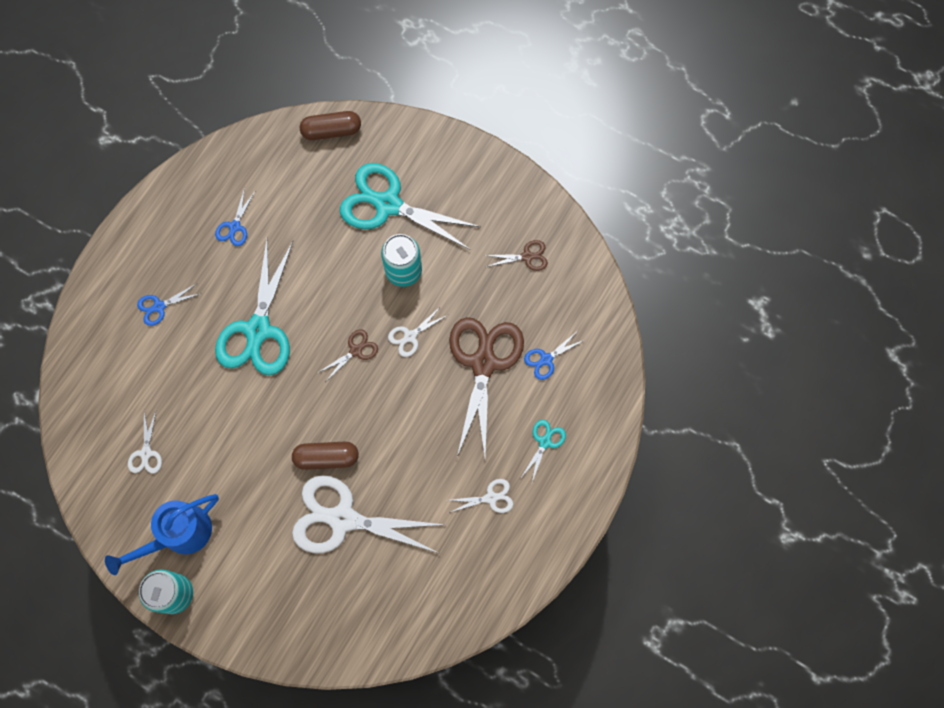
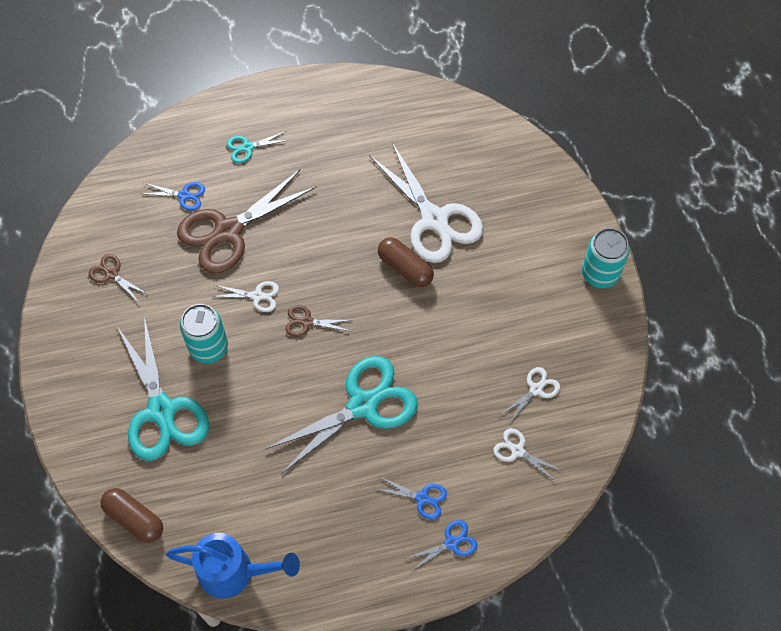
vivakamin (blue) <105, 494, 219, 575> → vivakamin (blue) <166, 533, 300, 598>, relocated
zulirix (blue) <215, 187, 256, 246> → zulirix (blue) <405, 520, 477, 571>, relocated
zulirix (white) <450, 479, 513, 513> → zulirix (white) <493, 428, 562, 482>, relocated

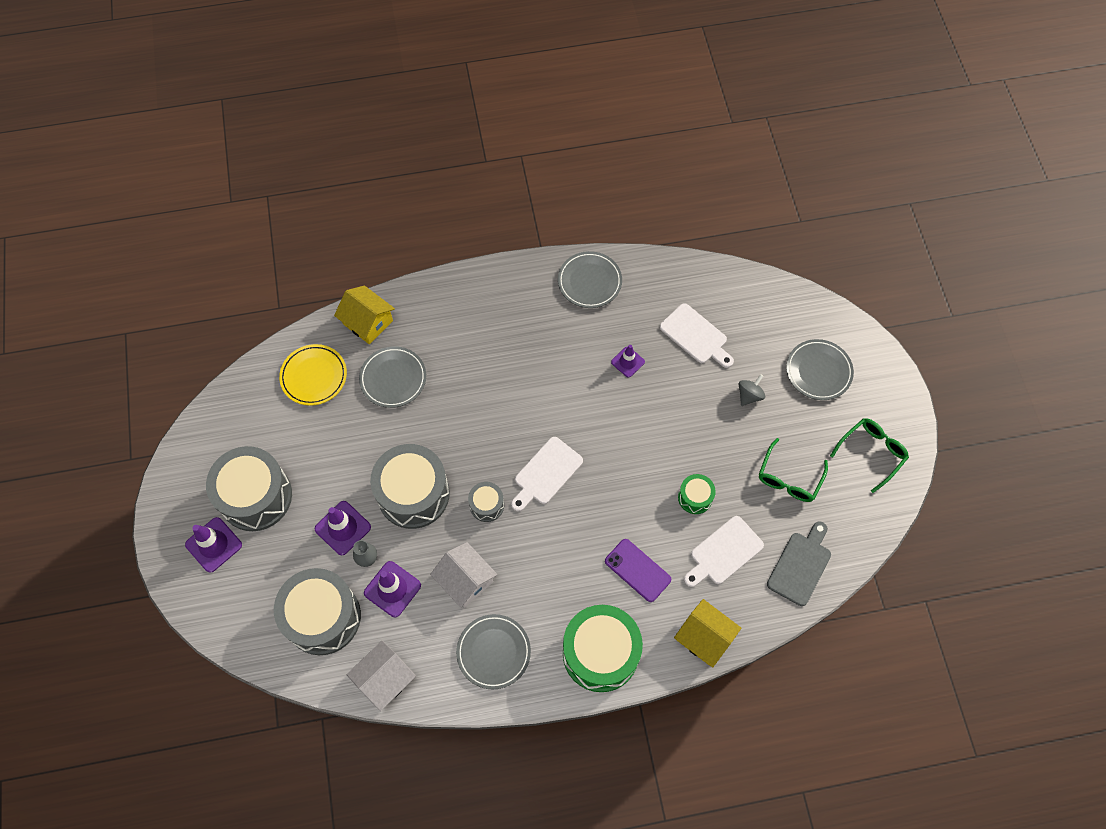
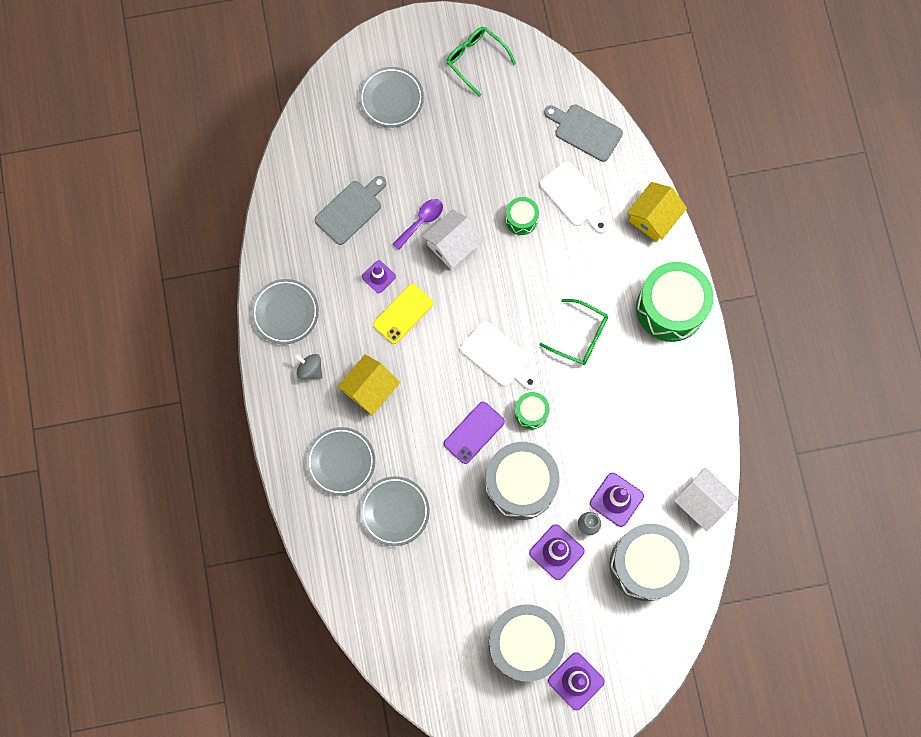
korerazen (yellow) <279, 344, 347, 406> → -
- → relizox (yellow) <373, 284, 433, 344>
- → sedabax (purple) <393, 199, 443, 250>
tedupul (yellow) <334, 286, 395, 344> → tedupul (yellow) <337, 354, 400, 416>, relocated
tedupul (white) <430, 542, 498, 608> → tedupul (white) <422, 209, 483, 270>, relocated
korerazen (grey) <456, 614, 531, 689> → korerazen (grey) <306, 427, 375, 496>, relocated
relizox (purple) <605, 539, 671, 602> → relizox (purple) <444, 402, 505, 464>, relocated
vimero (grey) <739, 374, 765, 406> → vimero (grey) <295, 354, 322, 379>, relocated
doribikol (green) <759, 438, 828, 502> → doribikol (green) <539, 299, 608, 365>, relocated
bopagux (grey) <468, 482, 504, 522> → bopagux (green) <515, 392, 550, 429>
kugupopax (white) <660, 303, 734, 368> → kugupopax (grey) <314, 176, 386, 245>

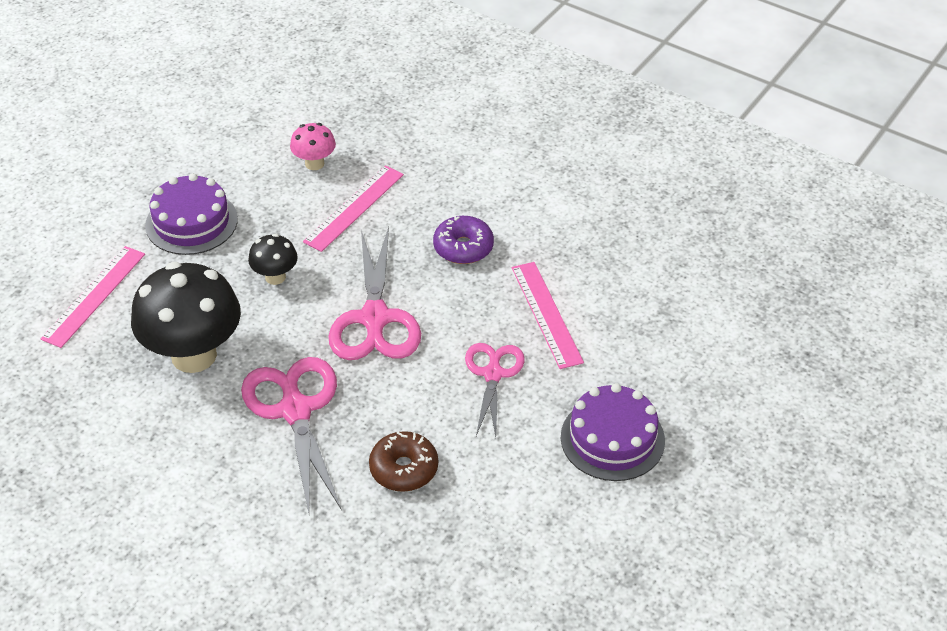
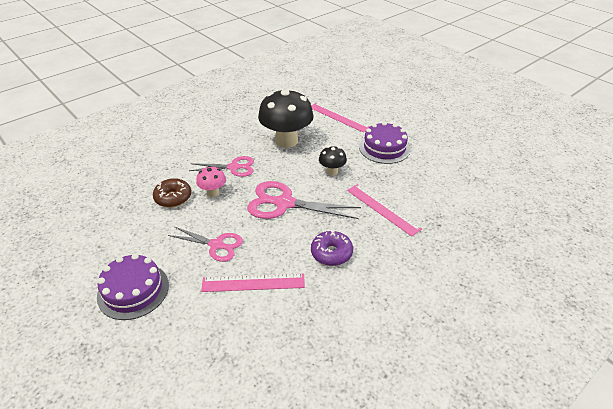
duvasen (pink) <290, 123, 336, 170> → duvasen (pink) <196, 166, 226, 197>, relocated
zulirix (pink) <241, 357, 342, 513> → zulirix (pink) <189, 156, 254, 177>, x0.63

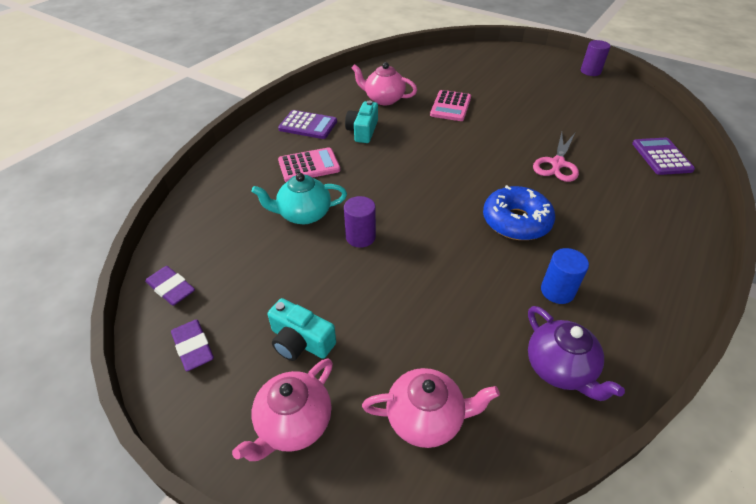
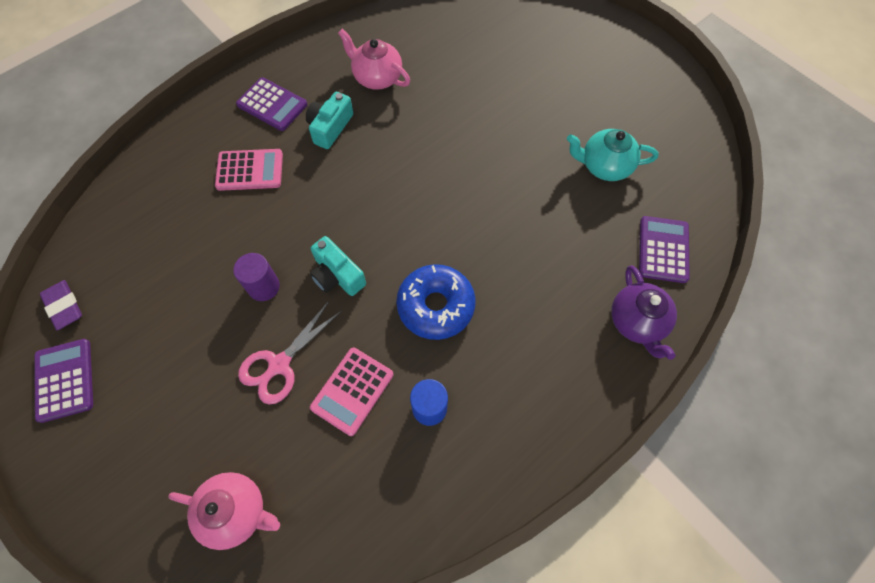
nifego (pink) <232, 358, 333, 461> → -
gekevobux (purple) <581, 40, 610, 76> → -
nifego (turquoise) <251, 173, 347, 224> → nifego (turquoise) <567, 129, 659, 181>, relocated
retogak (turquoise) <268, 298, 336, 361> → retogak (turquoise) <310, 236, 366, 296>, relocated
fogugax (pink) <430, 90, 471, 121> → fogugax (pink) <310, 348, 393, 436>, relocated
nifego (purple) <528, 306, 625, 401> → nifego (purple) <611, 265, 677, 360>, relocated
zulirix (pink) <533, 132, 579, 182> → zulirix (pink) <238, 301, 341, 404>, relocated
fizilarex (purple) <171, 319, 214, 371> → fogugax (purple) <34, 339, 93, 423>

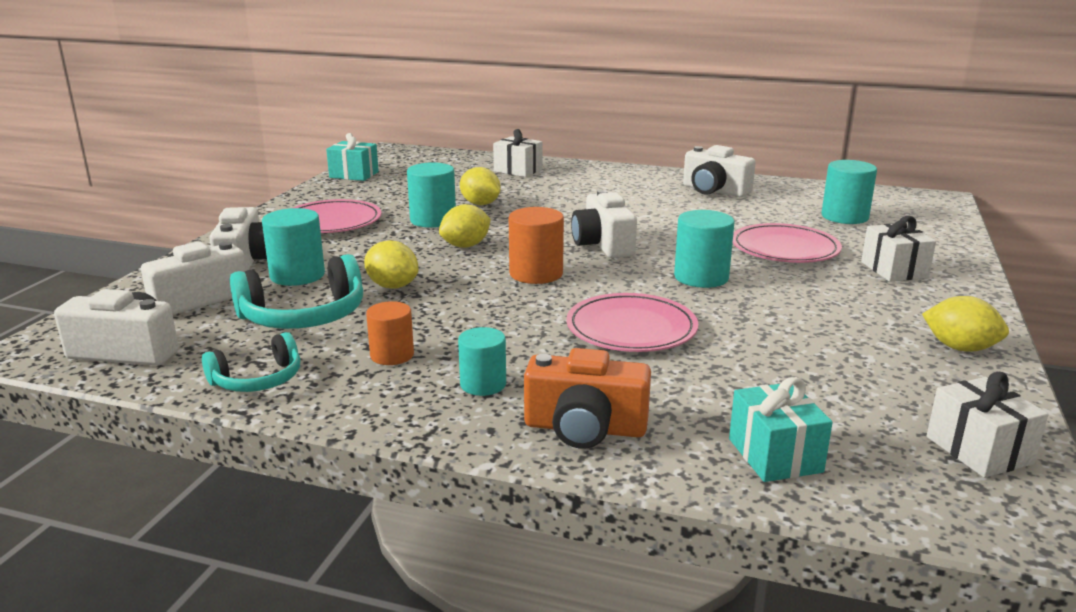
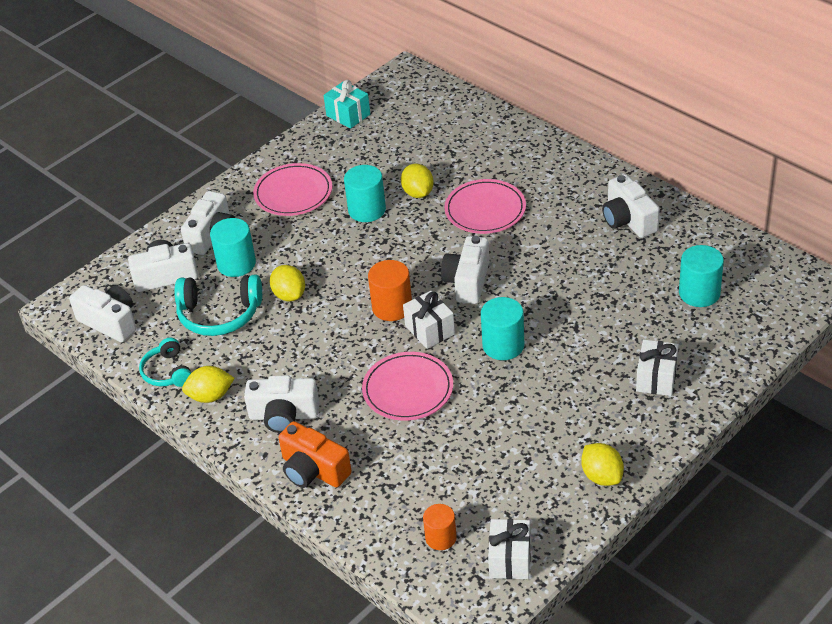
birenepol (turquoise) <729, 377, 833, 482> → -
gekevobux (orange) <366, 301, 414, 365> → gekevobux (orange) <423, 504, 457, 550>, relocated
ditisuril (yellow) <439, 204, 491, 248> → ditisuril (yellow) <182, 366, 234, 403>, relocated
birenepol (white) <493, 129, 542, 177> → birenepol (white) <403, 291, 455, 349>, relocated
korerazen (pink) <733, 223, 842, 263> → korerazen (pink) <444, 179, 526, 234>, relocated
gekevobux (turquoise) <458, 327, 506, 396> → retogak (white) <244, 375, 319, 433>
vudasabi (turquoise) <202, 332, 300, 392> → vudasabi (turquoise) <139, 338, 191, 387>, 75 degrees clockwise

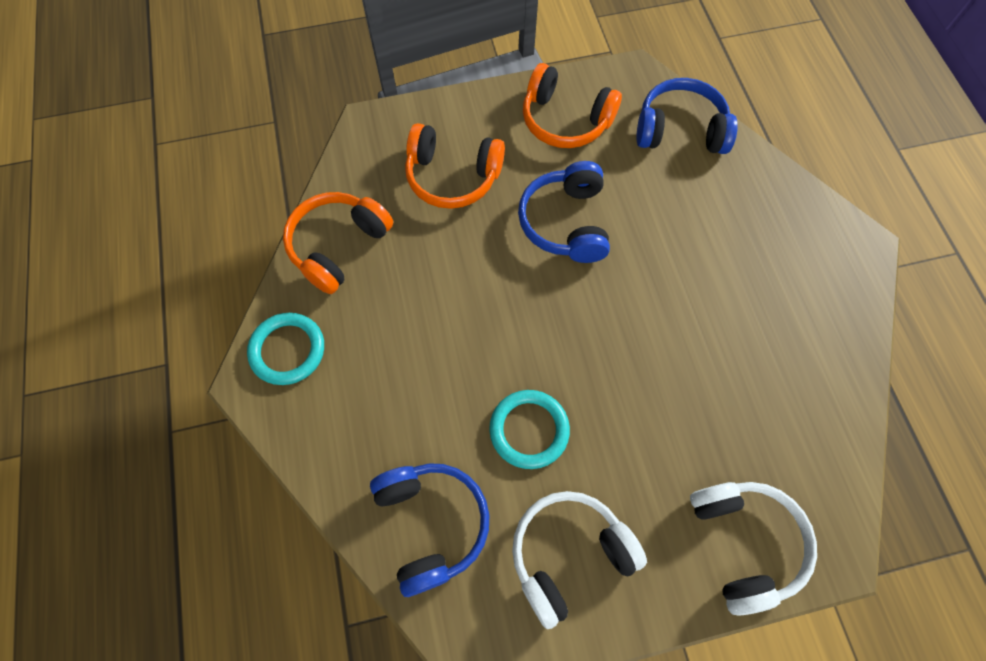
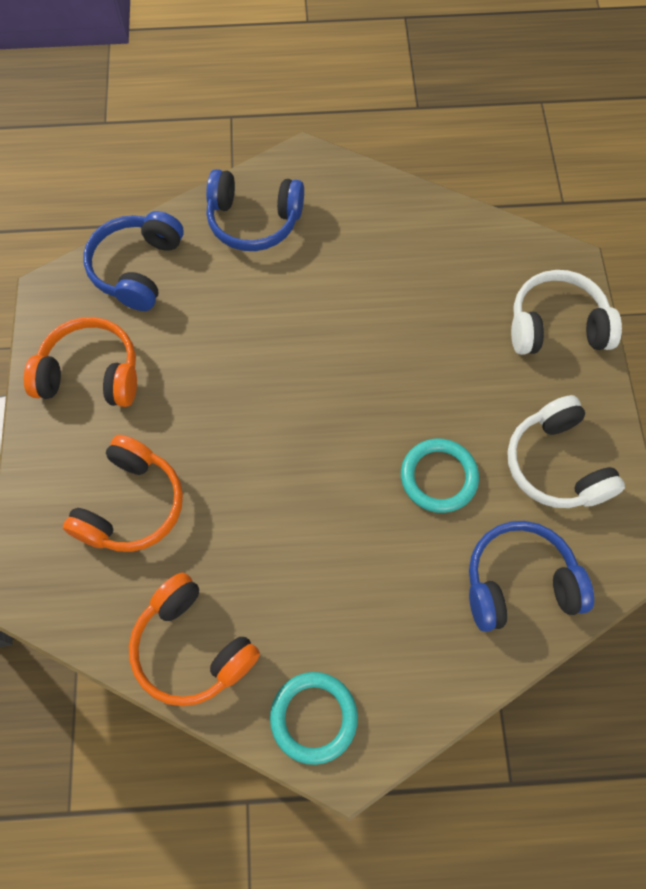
vudasabi (blue) <518, 161, 610, 263> → vudasabi (blue) <206, 169, 304, 251>, relocated
vudasabi (orange) <523, 63, 622, 148> → vudasabi (orange) <24, 317, 137, 407>, 120 degrees counterclockwise

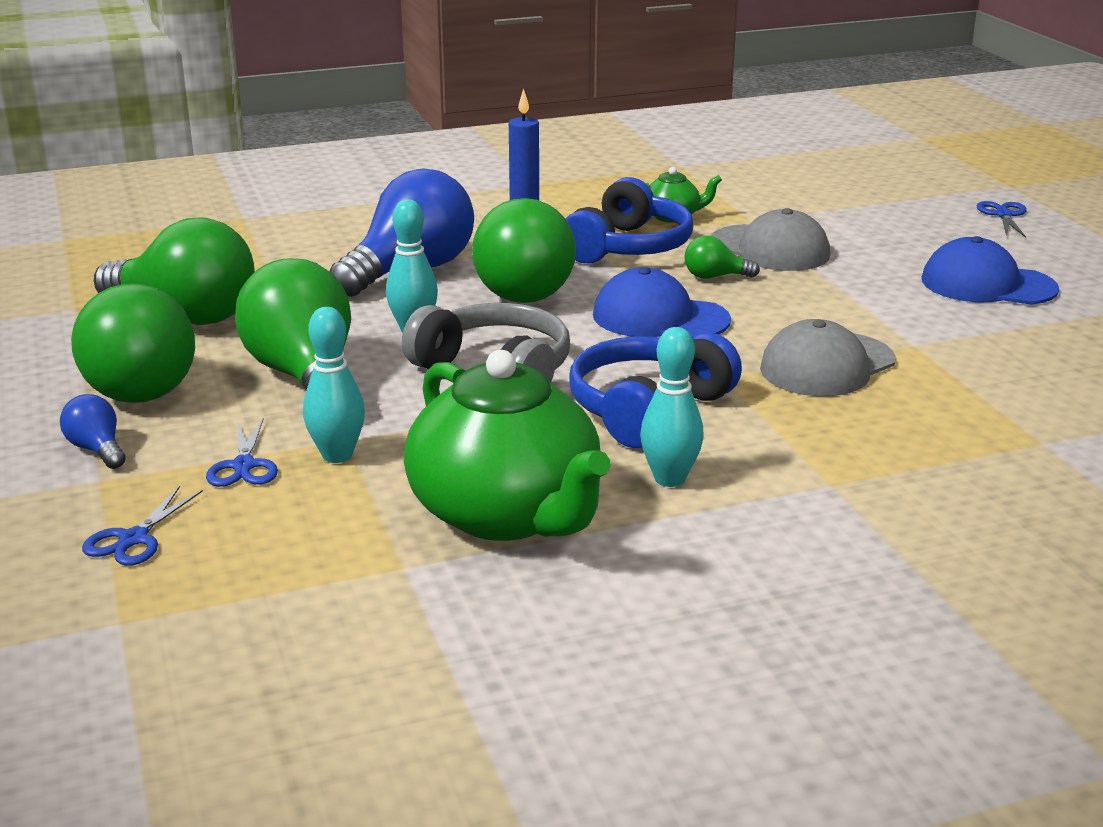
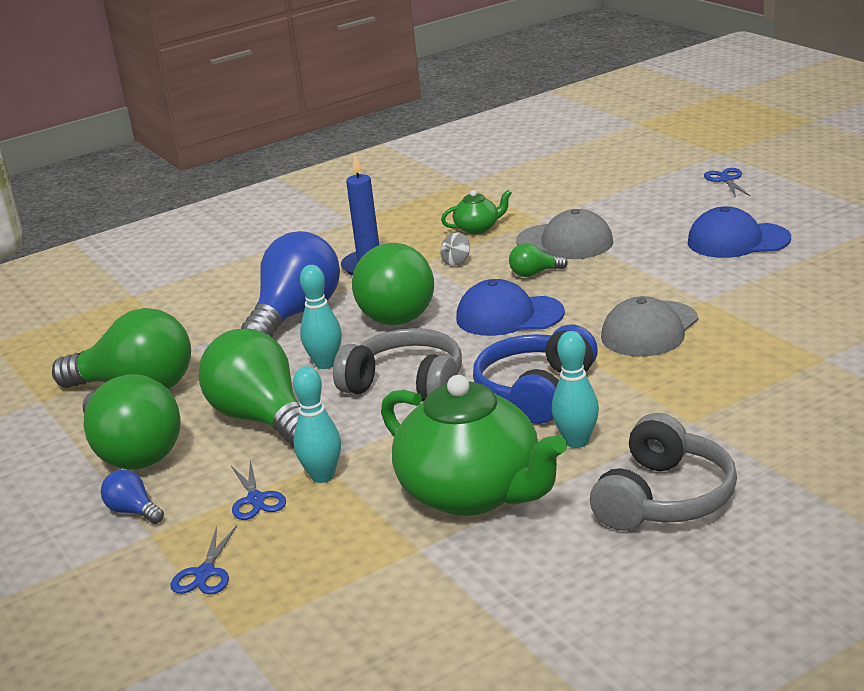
- → vudasabi (grey) <590, 413, 737, 531>
vudasabi (blue) <565, 177, 693, 264> → vimero (grey) <440, 232, 470, 266>

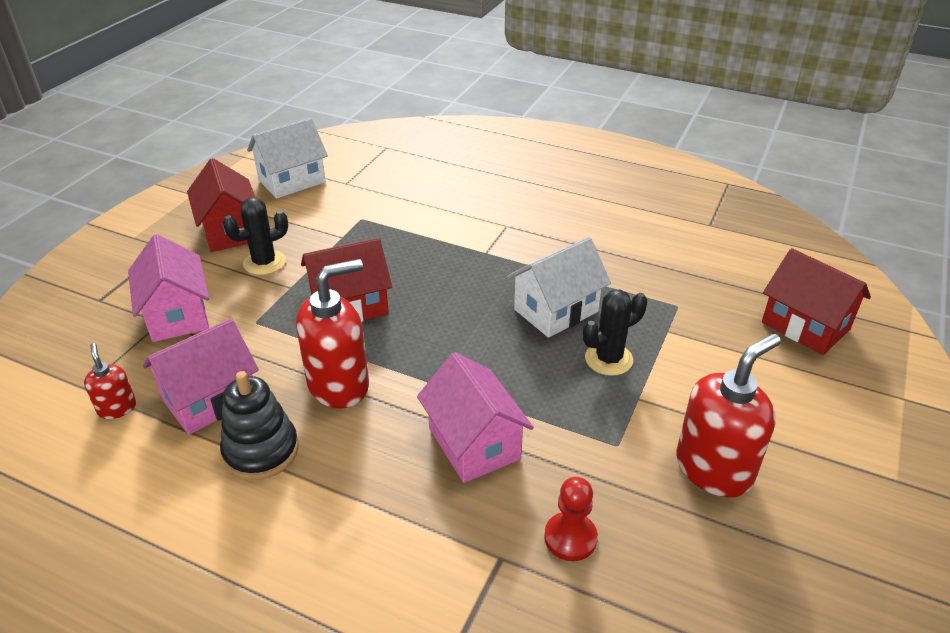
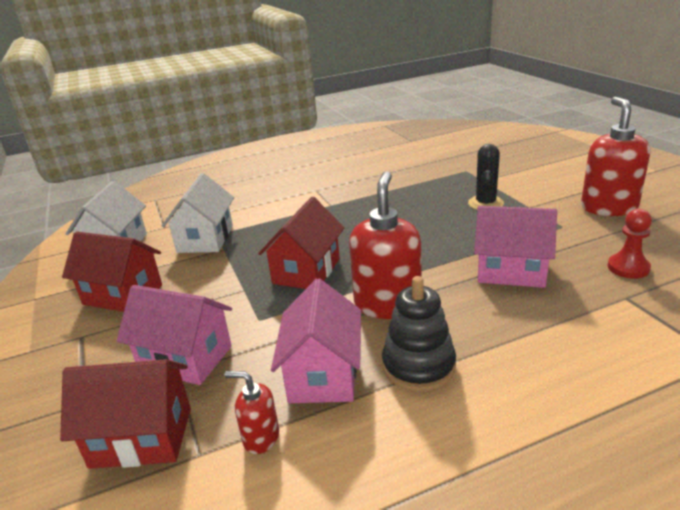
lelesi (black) <223, 197, 288, 275> → -
tedupul (white) <507, 237, 611, 338> → tedupul (white) <162, 173, 234, 253>, relocated
tedupul (red) <762, 248, 871, 355> → tedupul (red) <60, 359, 191, 469>, relocated

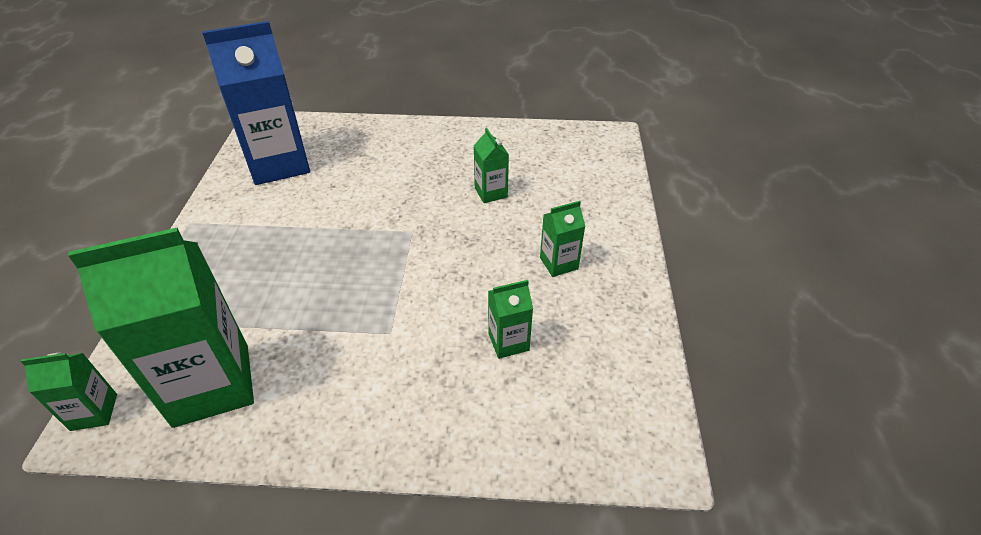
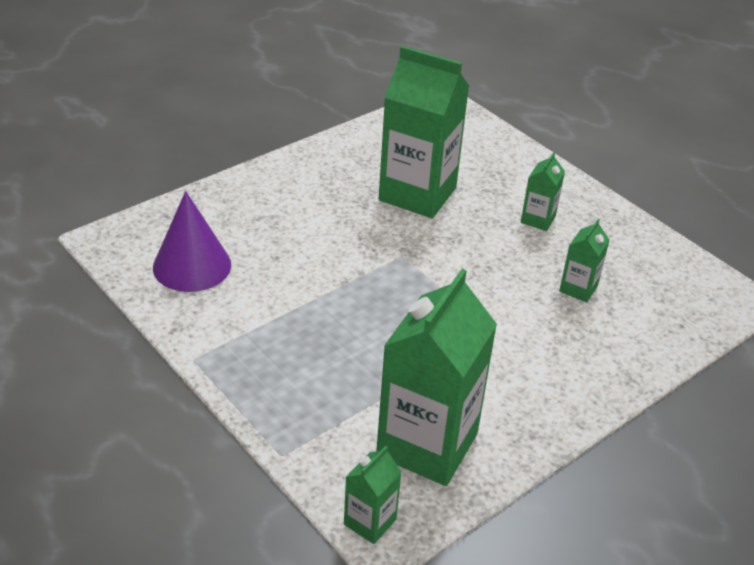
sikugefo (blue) <202, 21, 310, 185> → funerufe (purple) <153, 191, 231, 292>
sikugefo (green) <474, 128, 509, 203> → sikugefo (green) <379, 46, 469, 218>, x2.18

